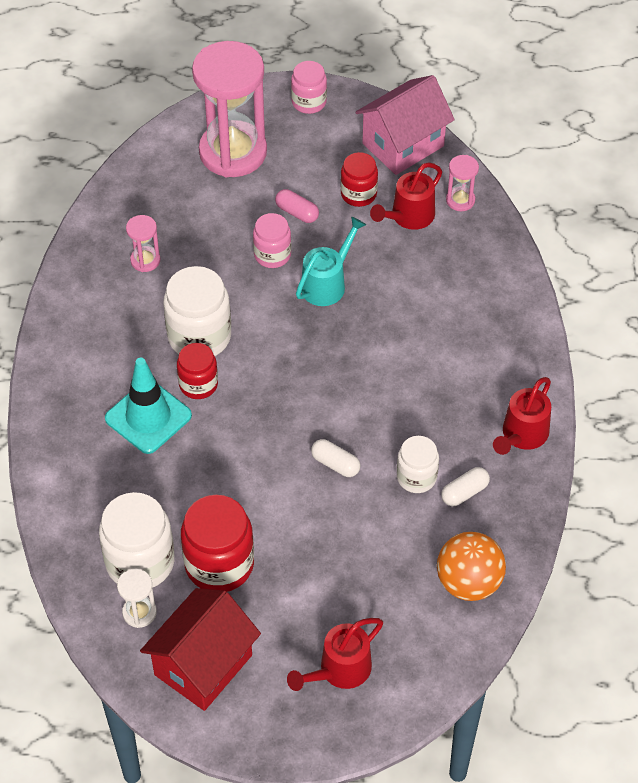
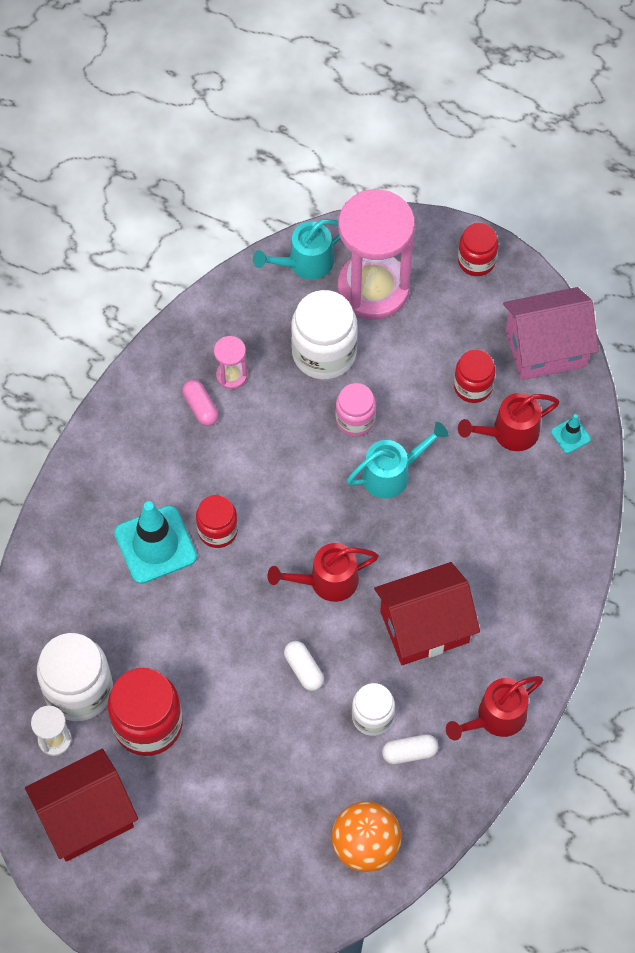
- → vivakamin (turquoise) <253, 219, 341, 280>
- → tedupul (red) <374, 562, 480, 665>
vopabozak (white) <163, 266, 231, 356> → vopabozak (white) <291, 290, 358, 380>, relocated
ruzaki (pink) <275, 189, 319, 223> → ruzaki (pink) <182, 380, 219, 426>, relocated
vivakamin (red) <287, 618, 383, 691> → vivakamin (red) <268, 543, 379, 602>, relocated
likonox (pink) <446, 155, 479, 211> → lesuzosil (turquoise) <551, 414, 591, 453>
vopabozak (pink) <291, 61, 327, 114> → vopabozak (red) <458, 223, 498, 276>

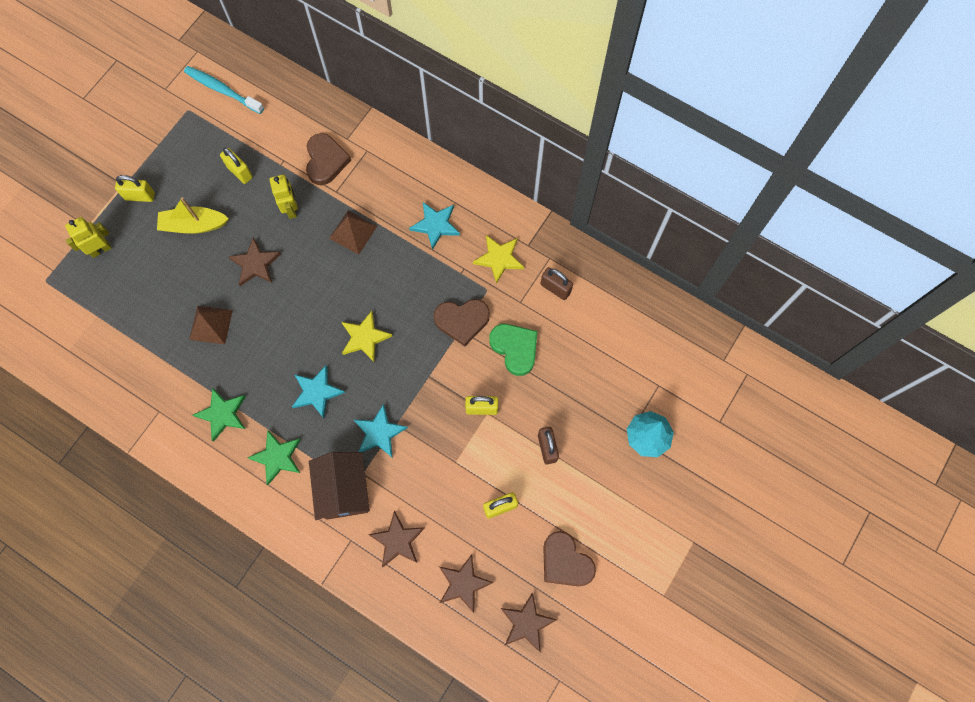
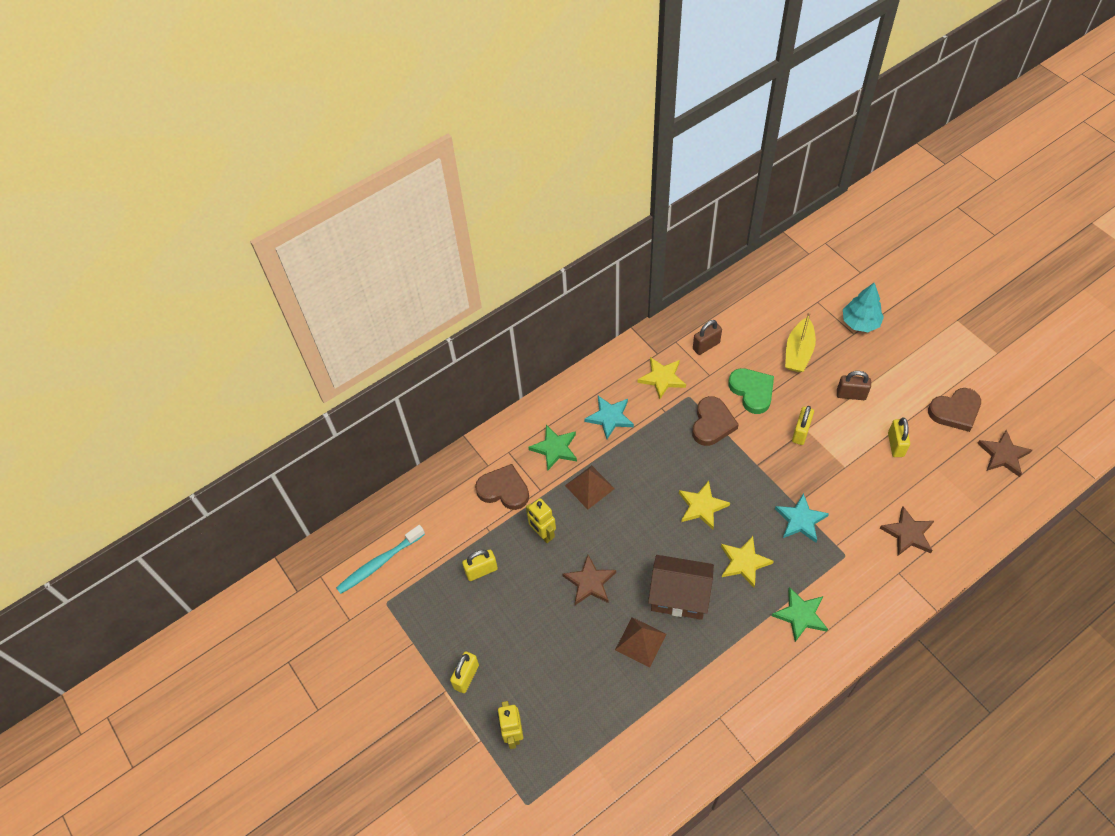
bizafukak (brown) <439, 555, 494, 613> → -
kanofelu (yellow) <157, 197, 229, 233> → kanofelu (yellow) <785, 312, 816, 372>, relocated
bizafukak (green) <193, 387, 246, 442> → bizafukak (green) <529, 425, 577, 471>, relocated
tedupul (brown) <309, 452, 370, 520> → tedupul (brown) <648, 555, 714, 620>, relocated
bizafukak (turquoise) <292, 365, 345, 418> → bizafukak (yellow) <721, 536, 774, 588>
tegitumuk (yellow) <270, 174, 298, 219> → tegitumuk (yellow) <526, 498, 556, 543>, 135 degrees counterclockwise
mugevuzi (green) <489, 324, 538, 376> → mugevuzi (green) <728, 368, 774, 414>, 75 degrees clockwise

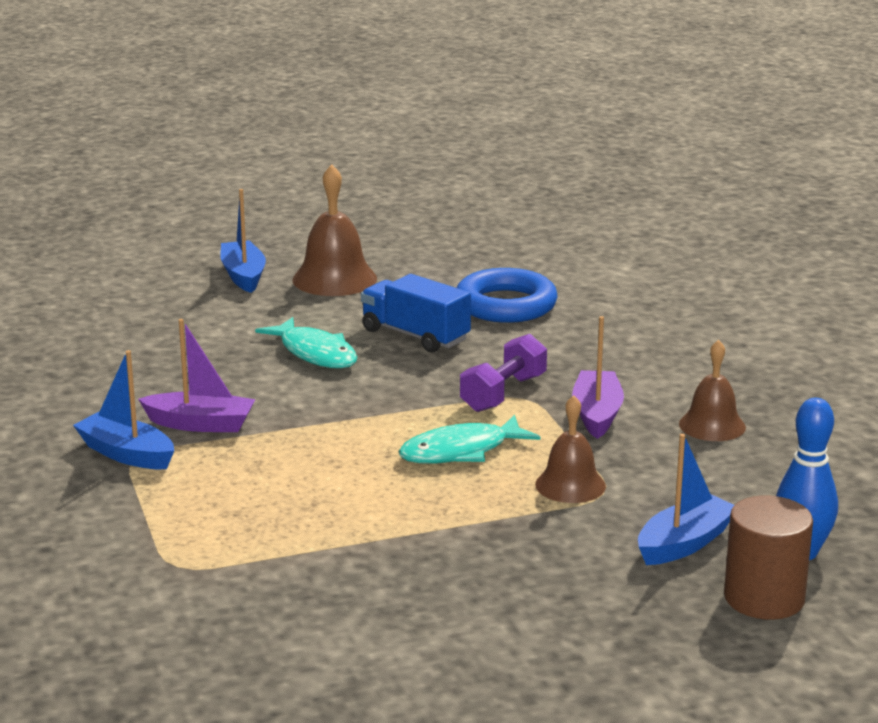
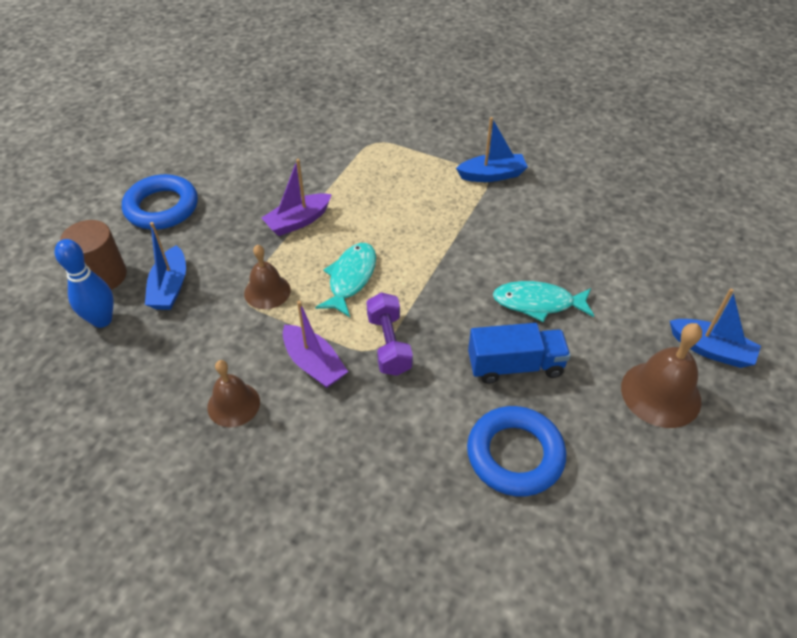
- → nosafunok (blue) <122, 174, 198, 230>
kanofelu (purple) <138, 319, 255, 432> → kanofelu (purple) <262, 159, 332, 236>, relocated

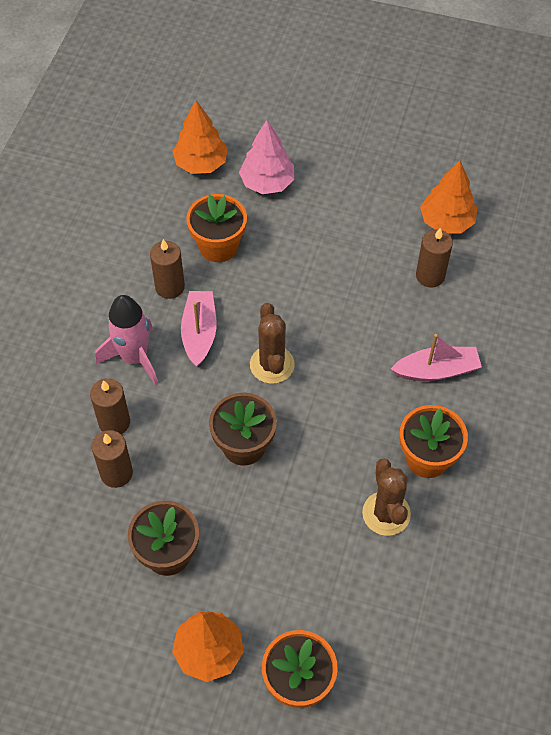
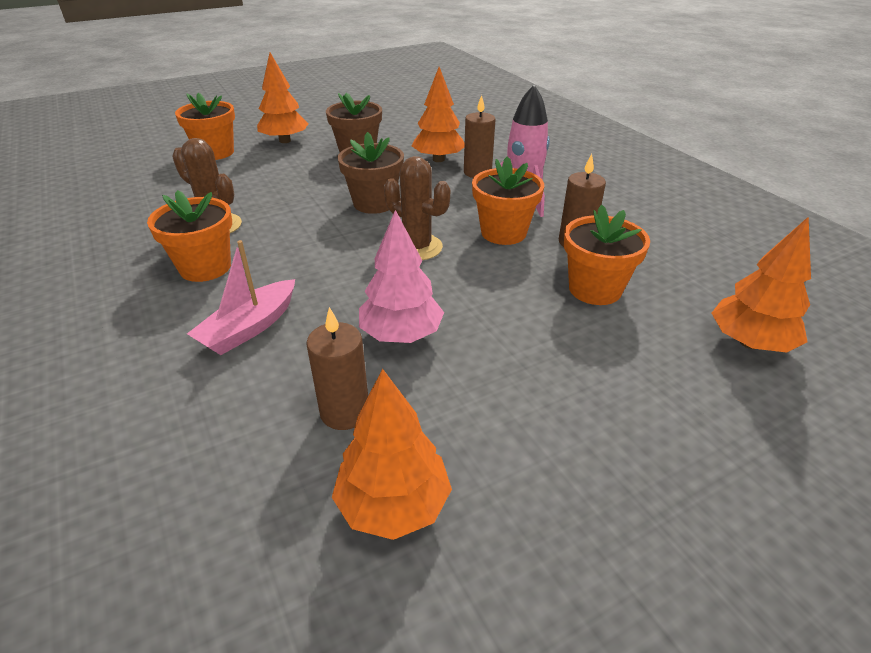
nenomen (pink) <239, 120, 294, 194> → nenomen (pink) <359, 210, 444, 343>, relocated
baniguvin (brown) <92, 430, 133, 488> → nenomen (orange) <412, 67, 465, 162>
kanofelu (pink) <181, 291, 216, 367> → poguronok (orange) <472, 156, 544, 245>

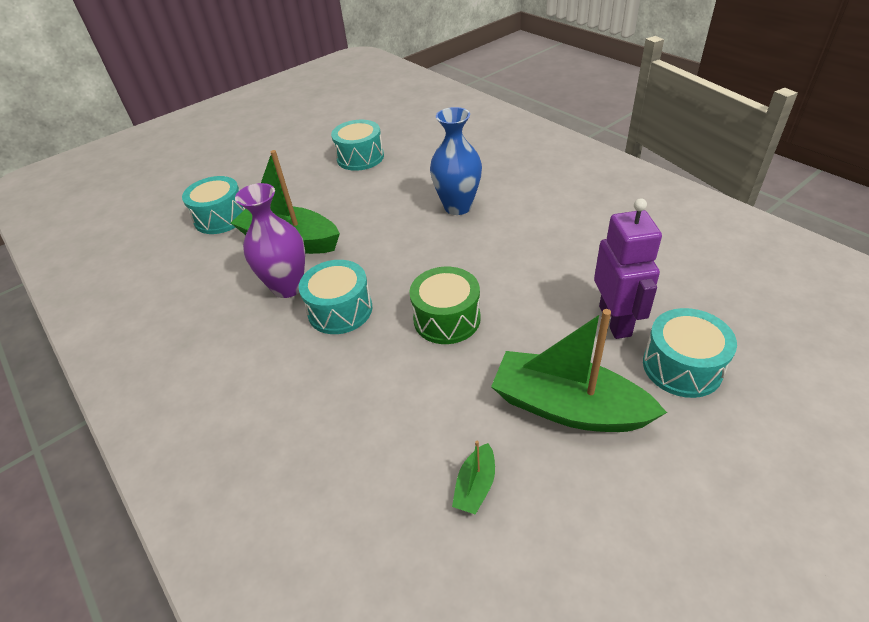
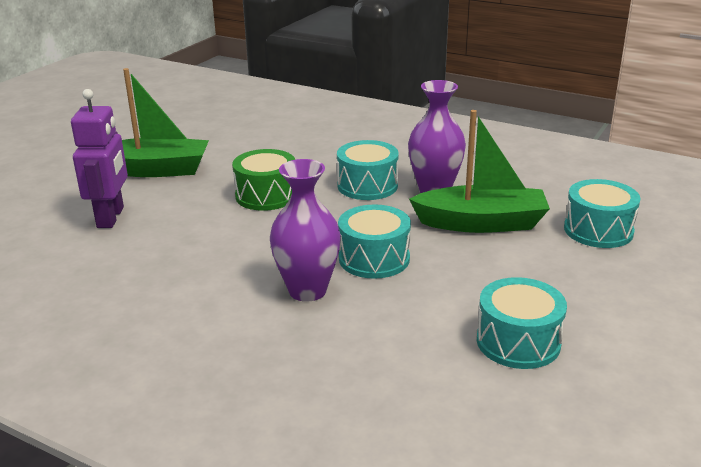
kanofelu (green) <452, 441, 495, 515> → -
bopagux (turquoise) <643, 308, 737, 398> → bopagux (turquoise) <338, 204, 411, 279>, relocated
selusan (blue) <430, 107, 482, 215> → selusan (purple) <270, 159, 341, 302>
tegitumuk (purple) <594, 198, 662, 339> → tegitumuk (purple) <71, 89, 128, 228>, 150 degrees counterclockwise

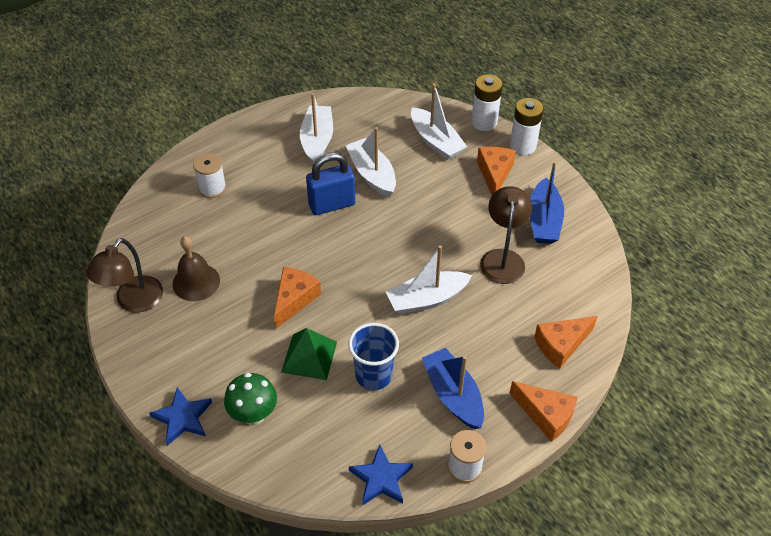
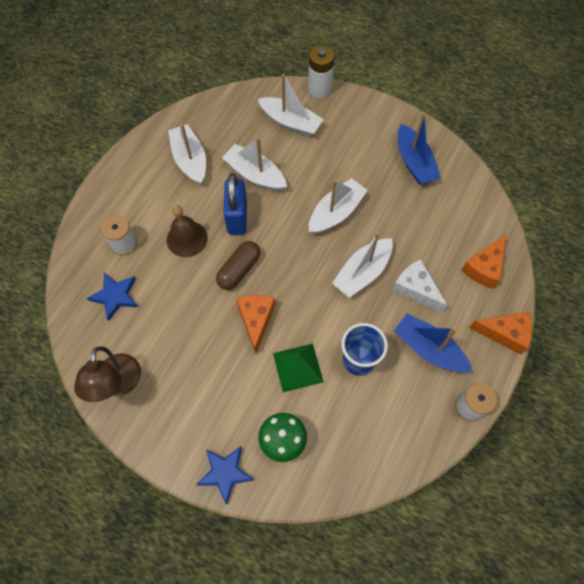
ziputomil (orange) <477, 147, 516, 195> → -
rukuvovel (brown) <480, 186, 532, 284> → -
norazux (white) <510, 98, 544, 155> → -
- → ruzaki (brown) <216, 241, 260, 290>
- → kanofelu (white) <309, 178, 368, 234>
- → ziputomil (white) <392, 259, 448, 313>
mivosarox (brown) <173, 236, 220, 301> → mivosarox (brown) <167, 205, 208, 257>, relocated
bizafukak (blue) <349, 444, 413, 506> → bizafukak (blue) <87, 273, 138, 321>, relocated
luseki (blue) <306, 153, 355, 215> → luseki (blue) <223, 173, 247, 235>, 45 degrees counterclockwise

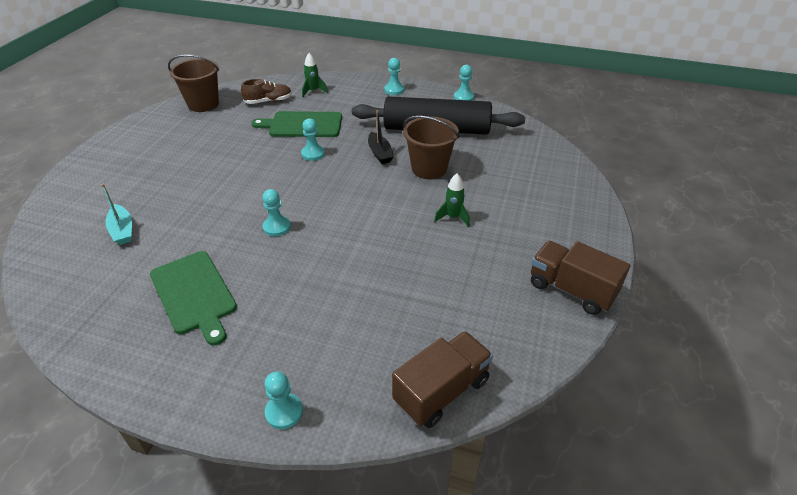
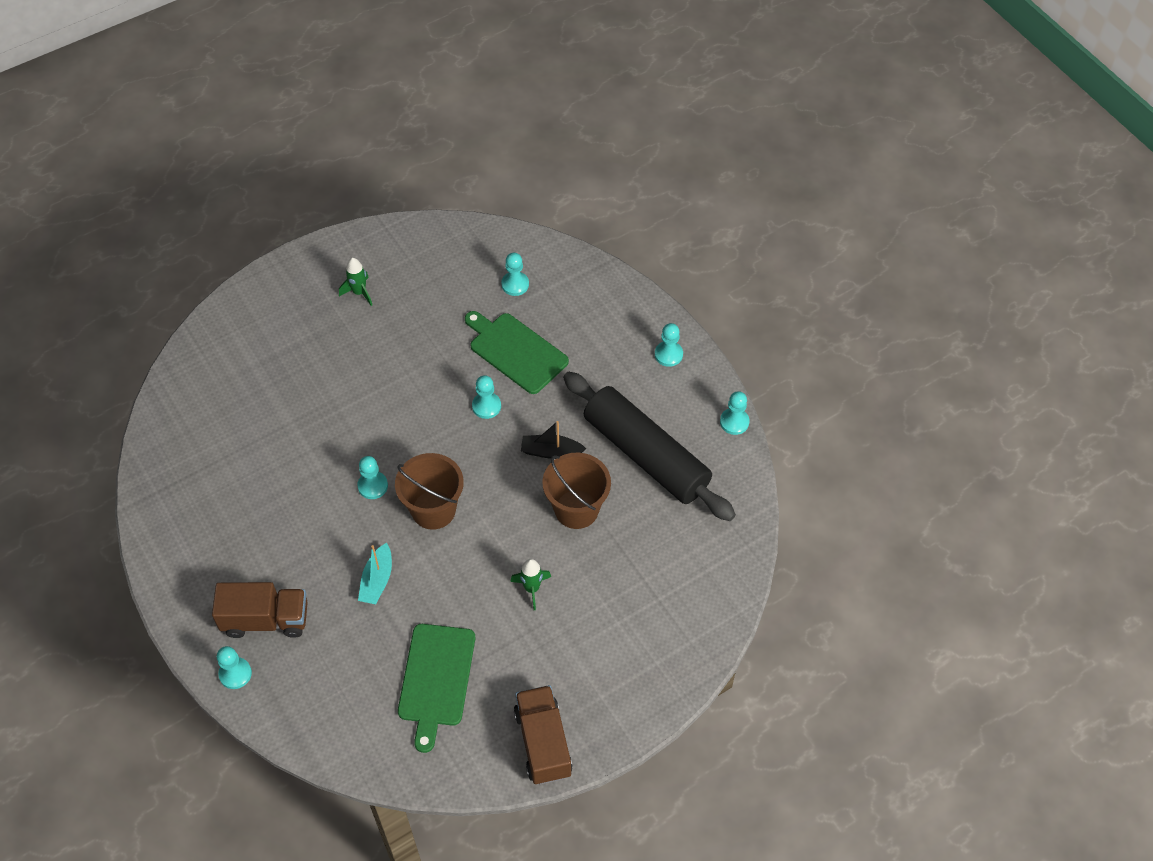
kanofelu (turquoise) <101, 184, 132, 245> → kanofelu (turquoise) <358, 543, 392, 605>, relocated
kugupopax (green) <150, 251, 237, 345> → kugupopax (green) <398, 624, 475, 753>, relocated
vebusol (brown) <168, 54, 219, 112> → vebusol (brown) <395, 453, 464, 530>, relocated
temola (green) <302, 53, 328, 97> → temola (green) <339, 258, 372, 306>, relocated
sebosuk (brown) <392, 331, 493, 428> → sebosuk (brown) <212, 582, 308, 638>, relocated
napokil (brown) <241, 79, 292, 104> → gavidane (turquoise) <501, 253, 529, 296>
kanofelu (black) <368, 110, 394, 164> → kanofelu (black) <521, 421, 586, 459>, 75 degrees clockwise

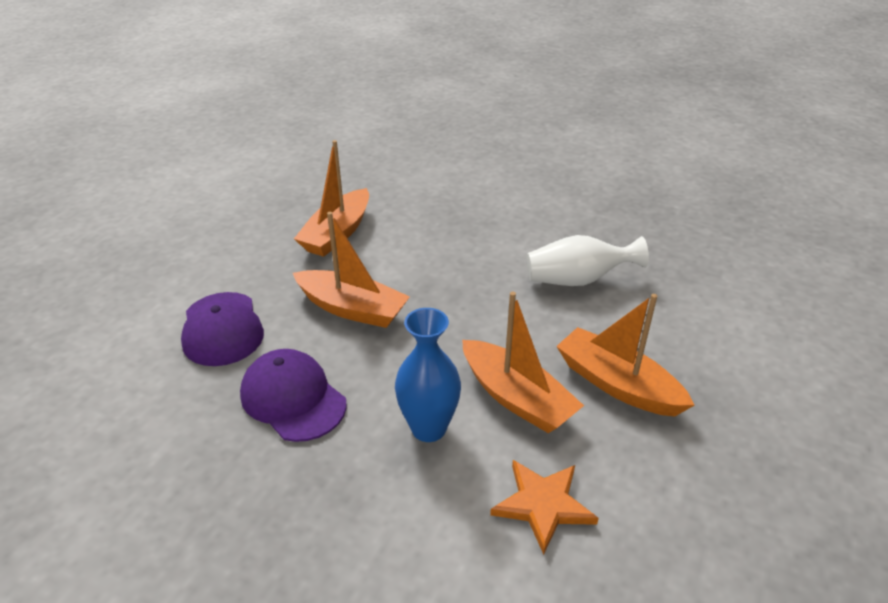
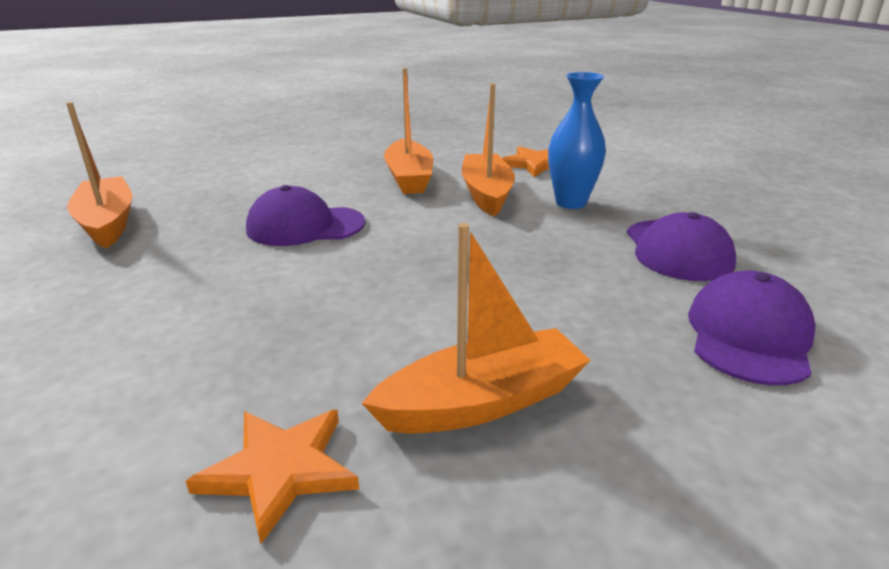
- → bizafukak (orange) <186, 410, 359, 544>
kanofelu (orange) <293, 212, 410, 328> → kanofelu (orange) <66, 102, 133, 249>, relocated
selusan (white) <527, 235, 649, 286> → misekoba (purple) <246, 185, 365, 246>

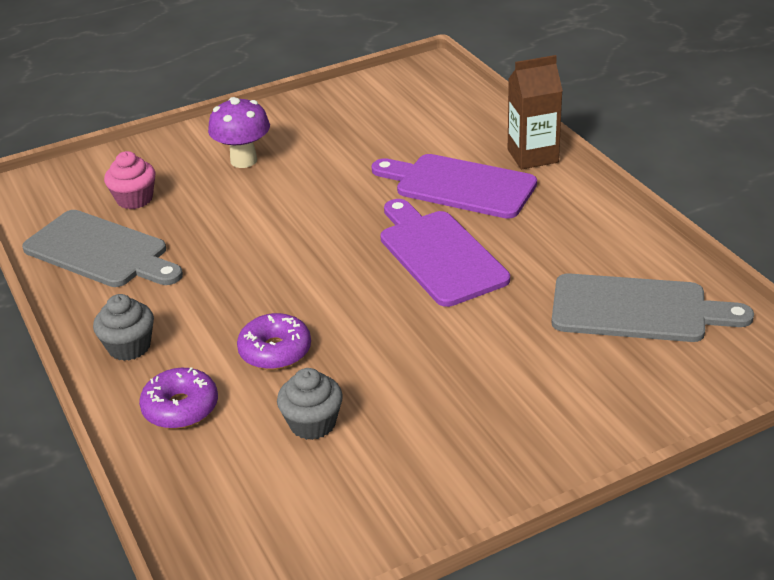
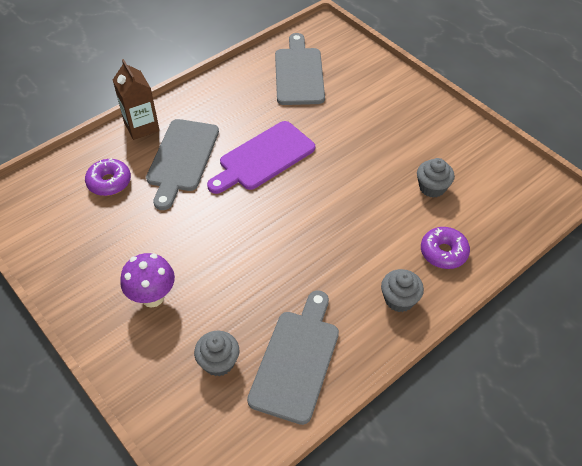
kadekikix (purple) <237, 313, 311, 370> → kadekikix (purple) <85, 158, 131, 196>, relocated
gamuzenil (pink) <104, 151, 156, 209> → gamuzenil (grey) <194, 331, 239, 376>
kugupopax (purple) <371, 154, 537, 219> → kugupopax (grey) <146, 119, 219, 210>

